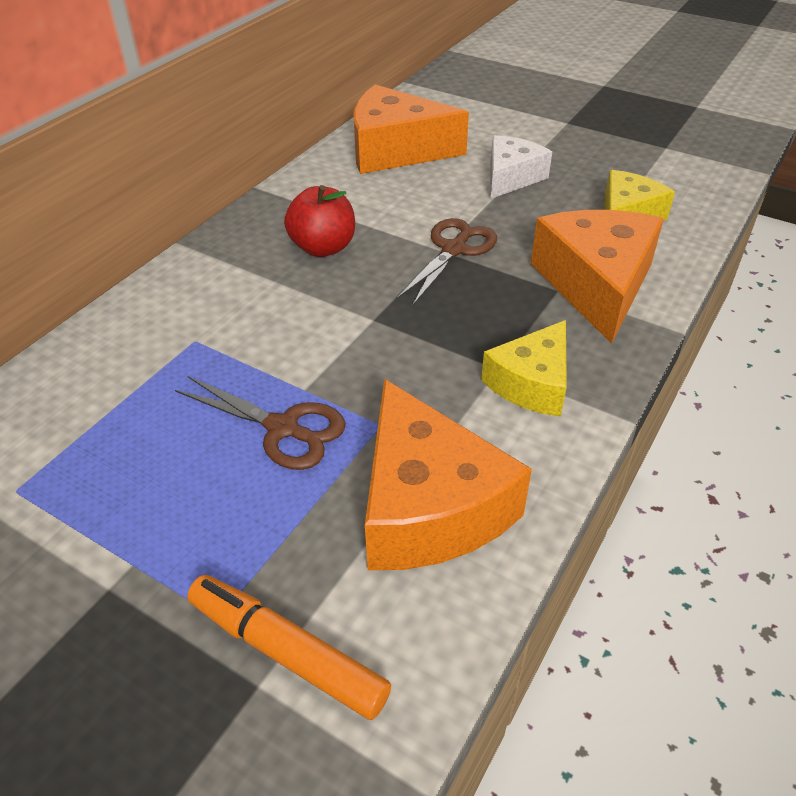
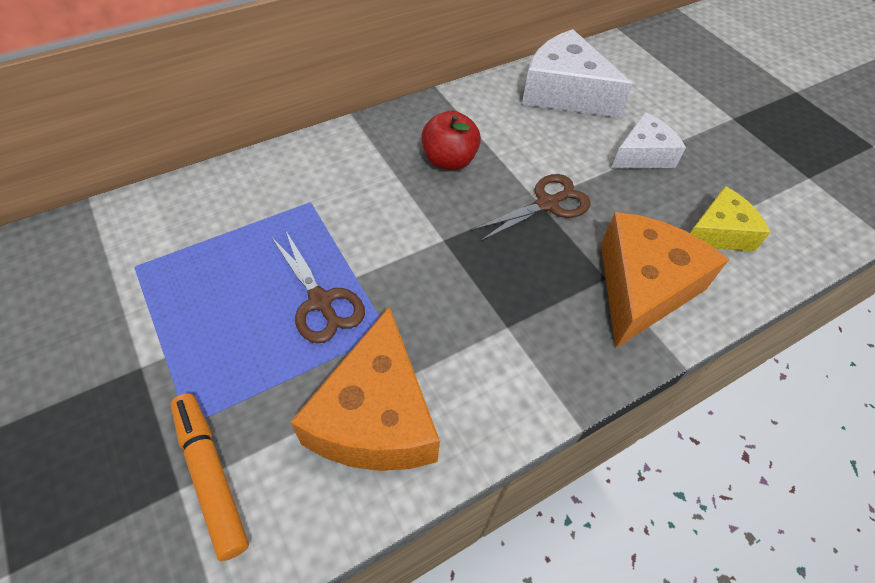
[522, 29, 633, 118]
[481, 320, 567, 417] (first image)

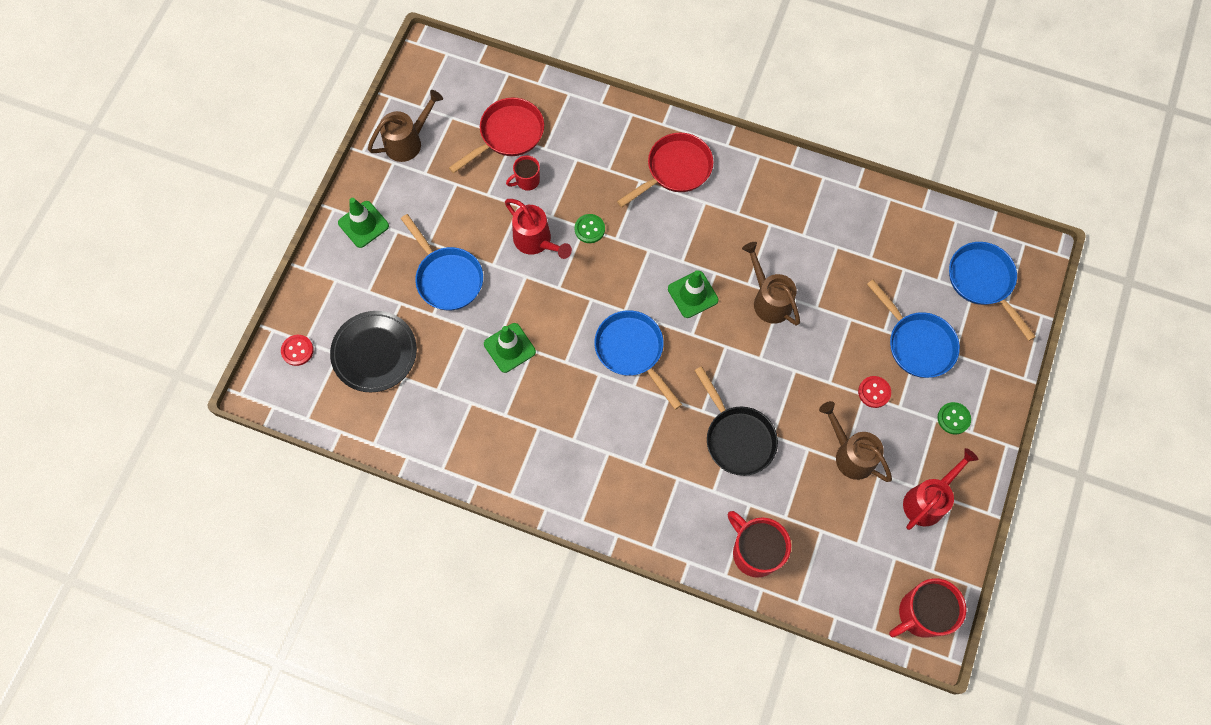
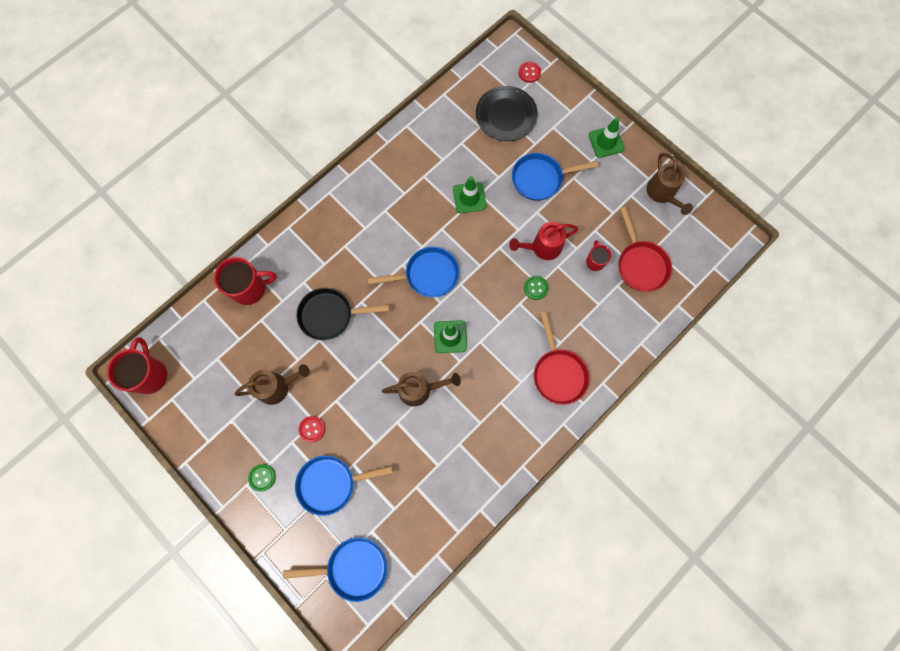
[903, 448, 979, 530] (first image)

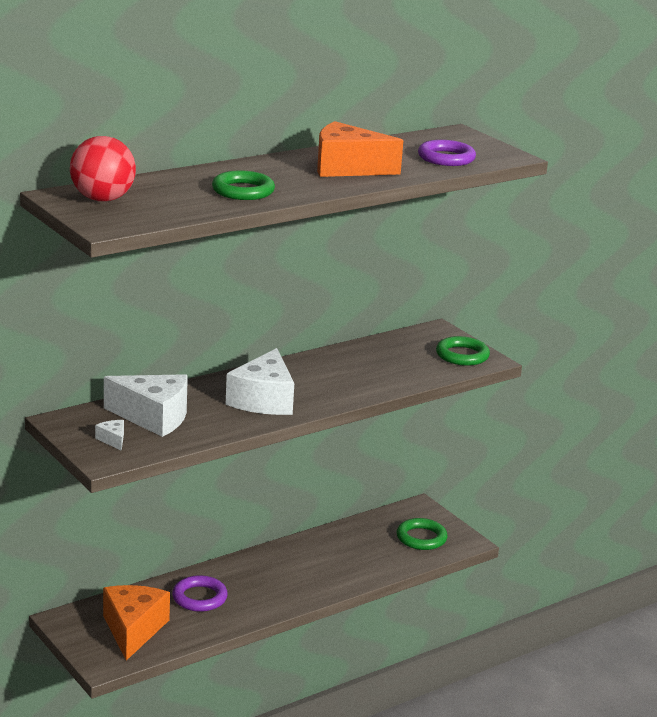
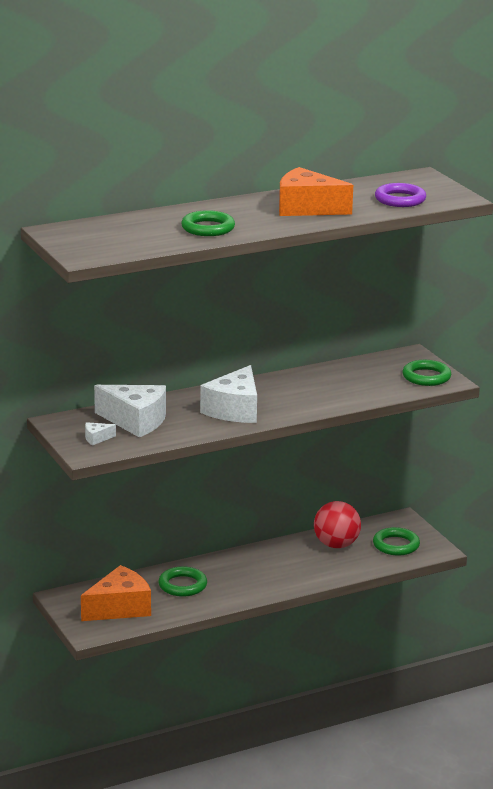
[314, 501, 361, 548]
[85, 422, 116, 445]
[81, 565, 151, 621]
[158, 566, 207, 597]

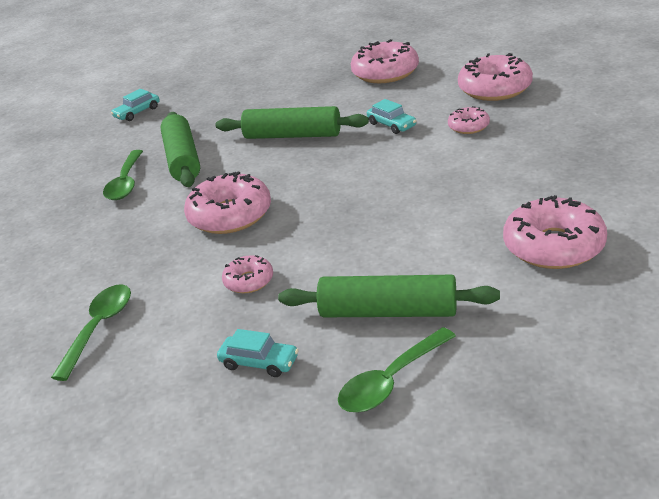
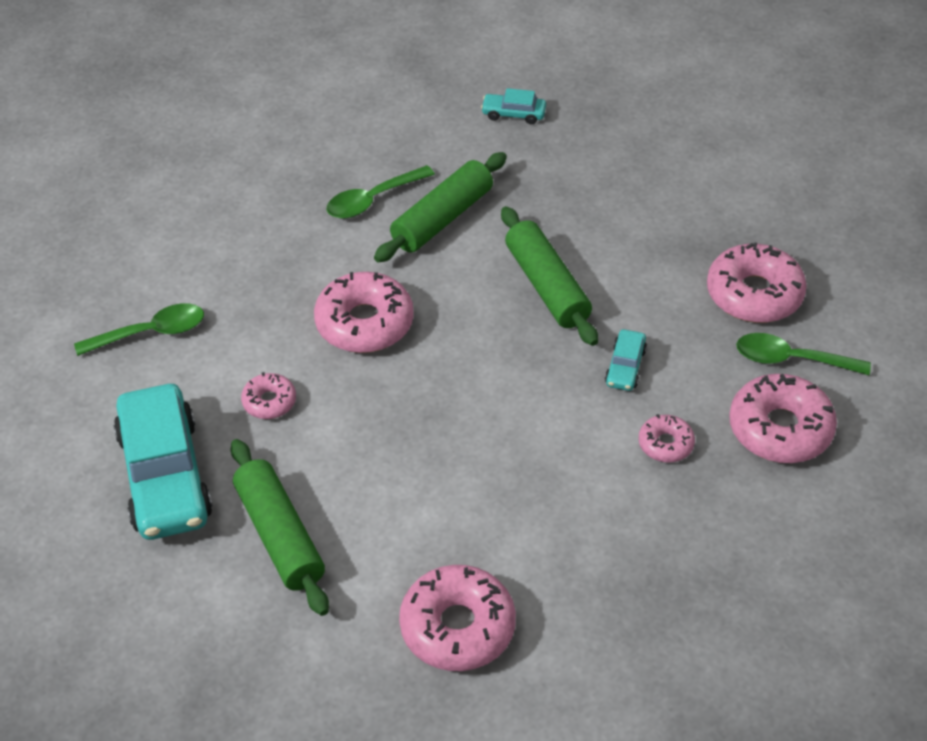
[114, 384, 213, 540]
[736, 333, 871, 375]

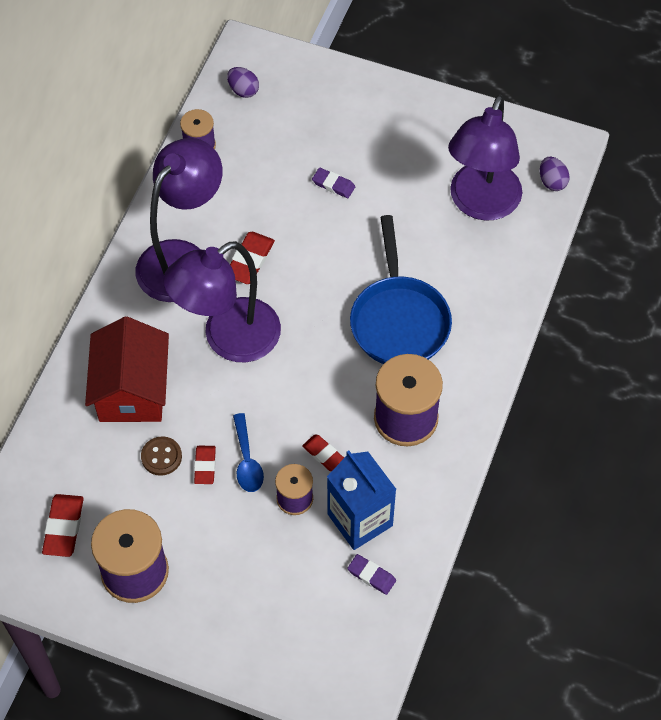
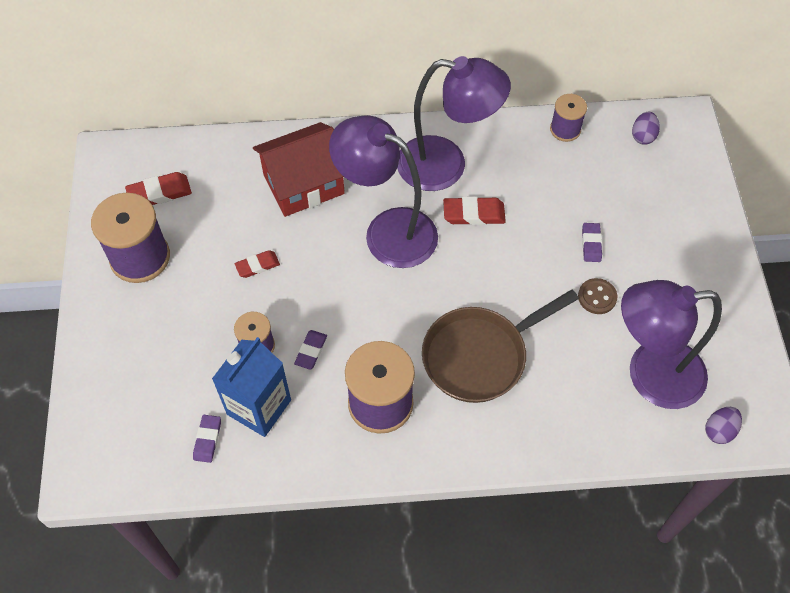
[578, 278, 617, 314]
[233, 413, 264, 492] (first image)
[294, 330, 327, 370]
[422, 289, 579, 403]

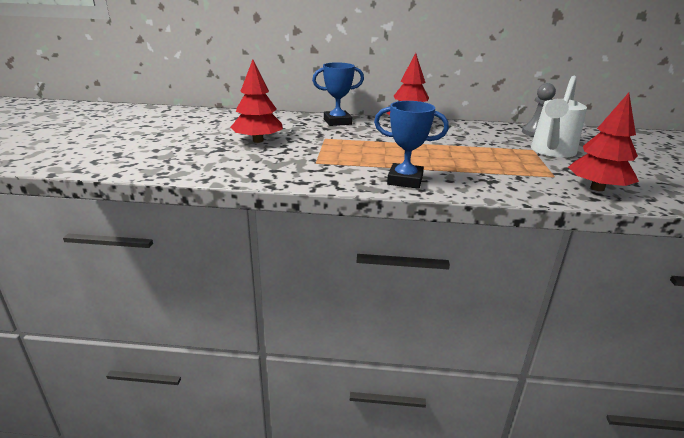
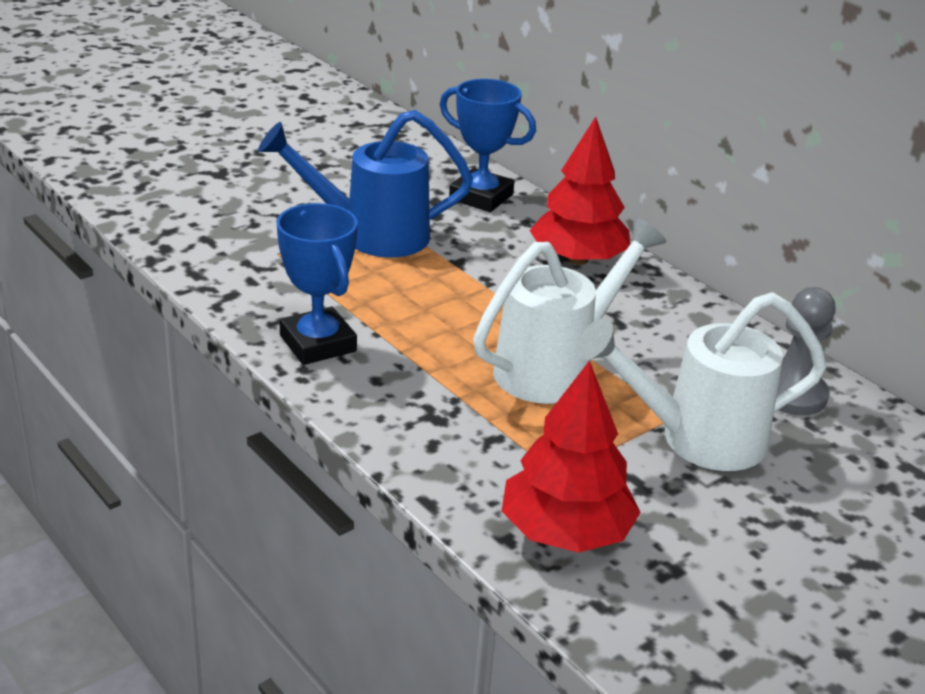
[230, 60, 283, 143] (first image)
[258, 110, 473, 258]
[473, 217, 666, 404]

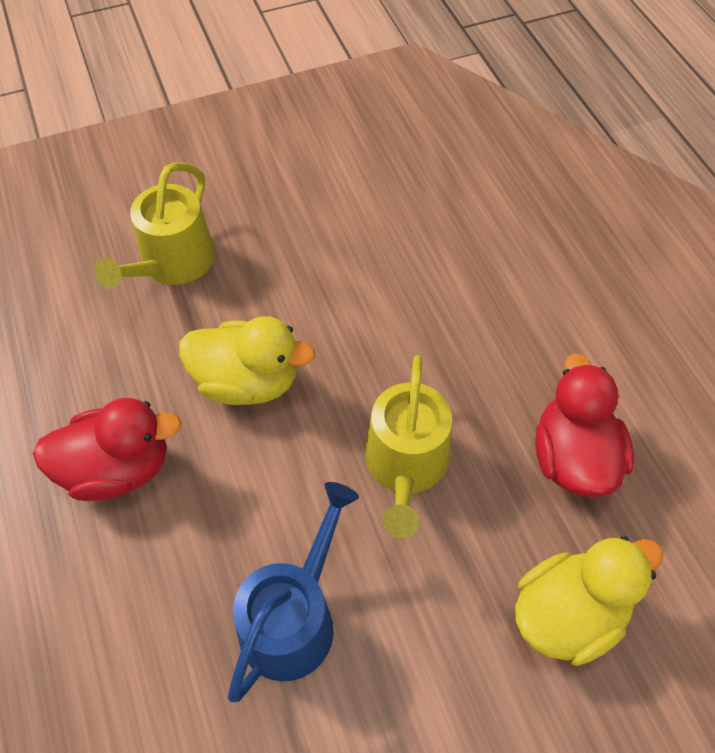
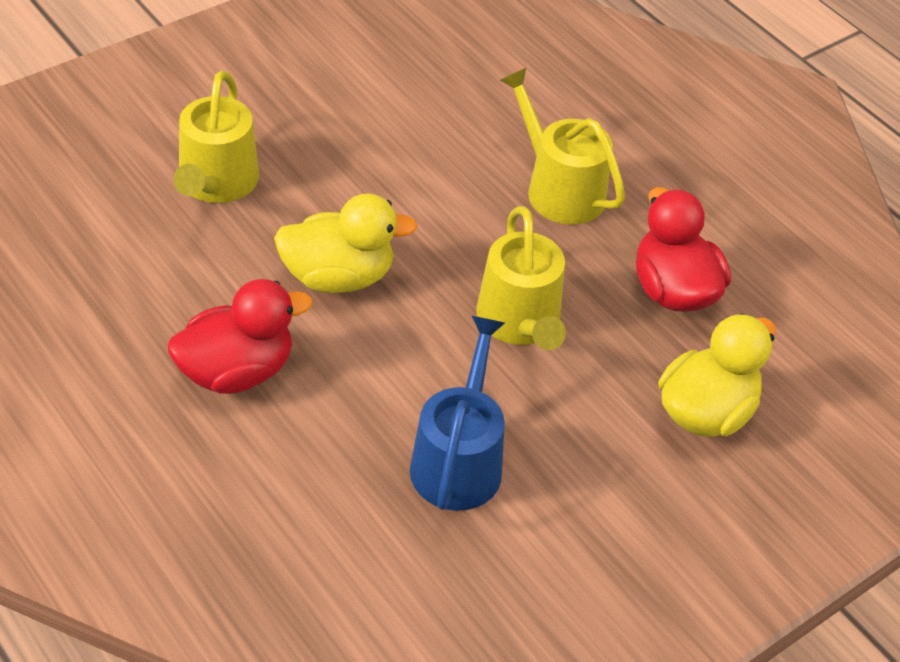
[500, 68, 625, 225]

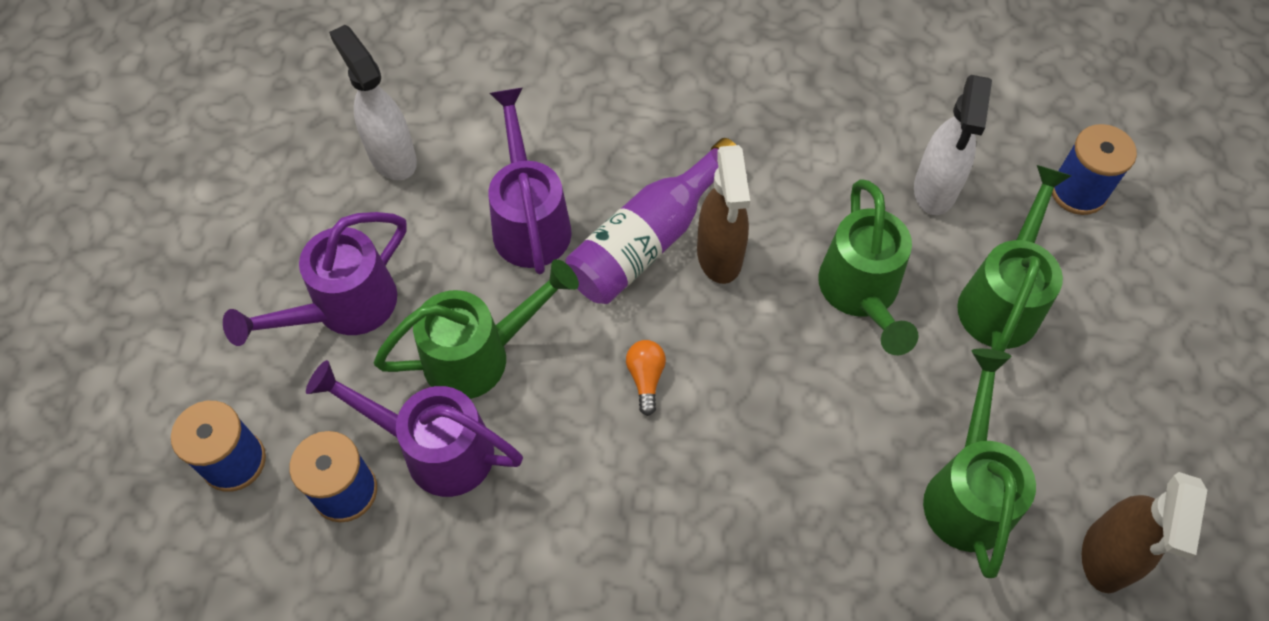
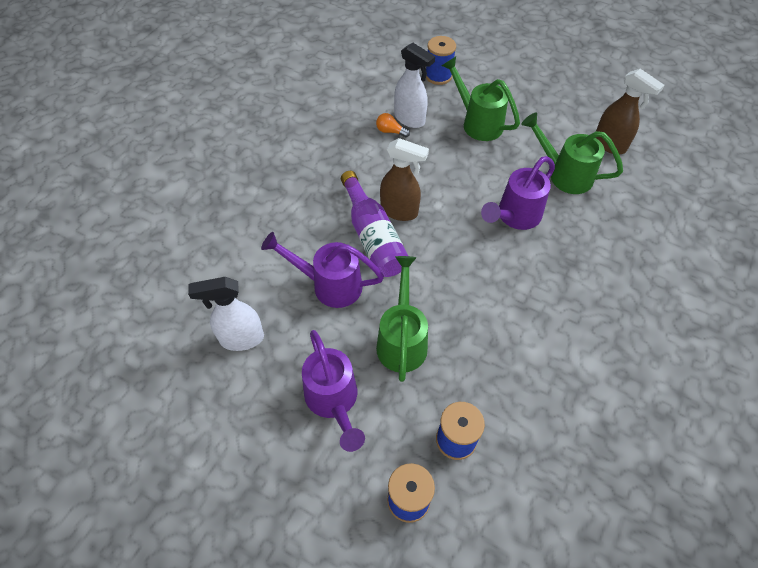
[481, 156, 555, 230]
[376, 113, 410, 137]
[818, 179, 919, 355] (first image)

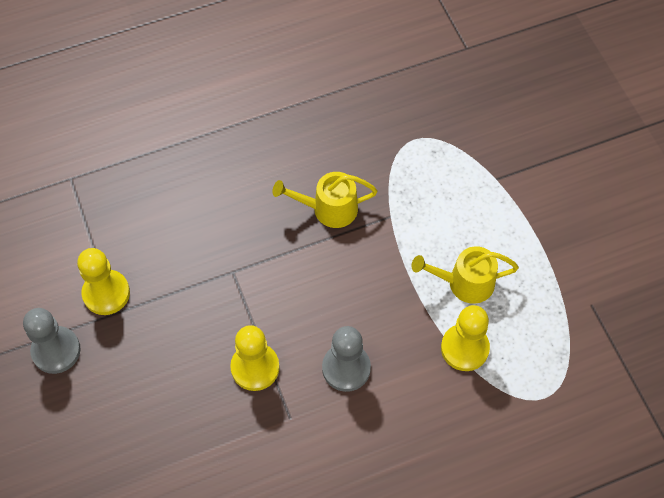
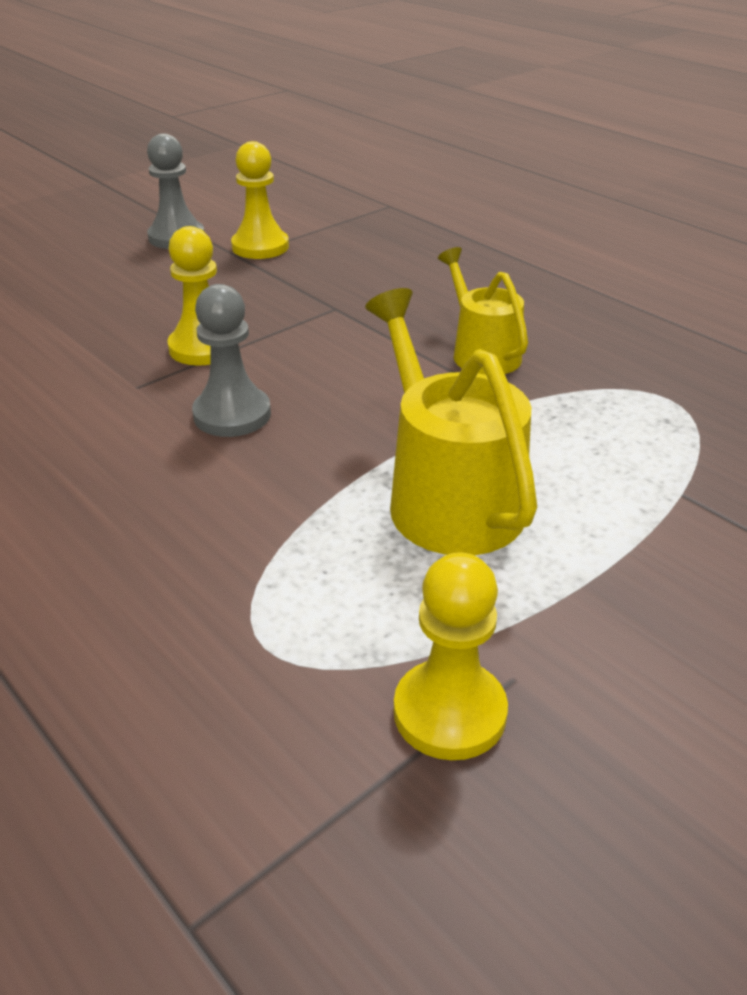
[365, 288, 537, 555]
[394, 552, 508, 760]

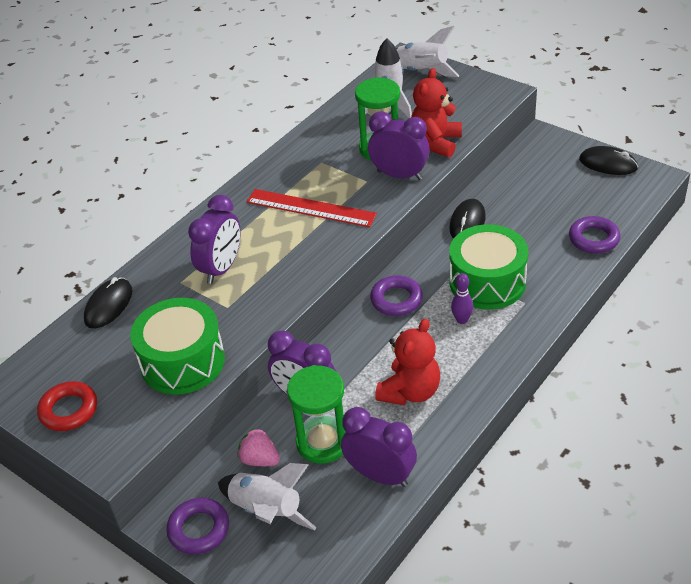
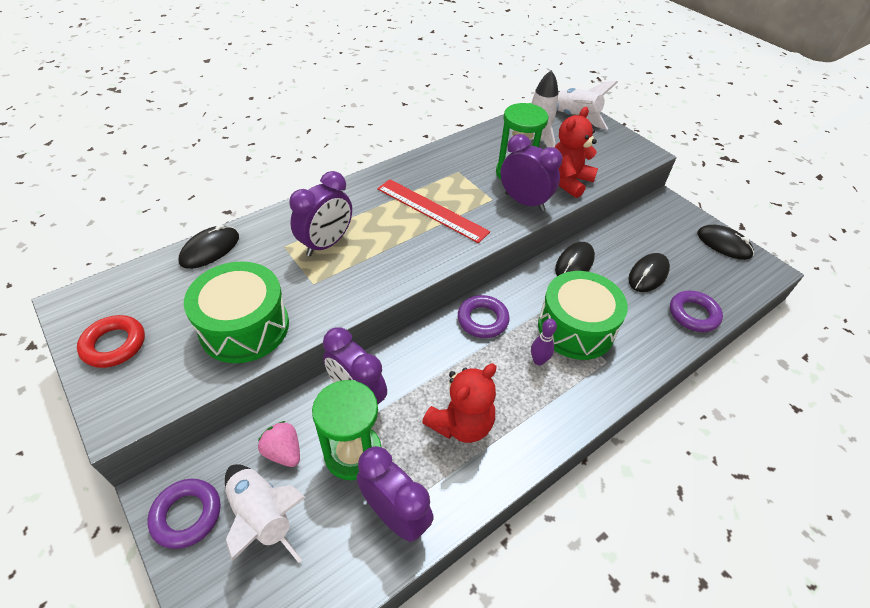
[628, 253, 670, 292]

